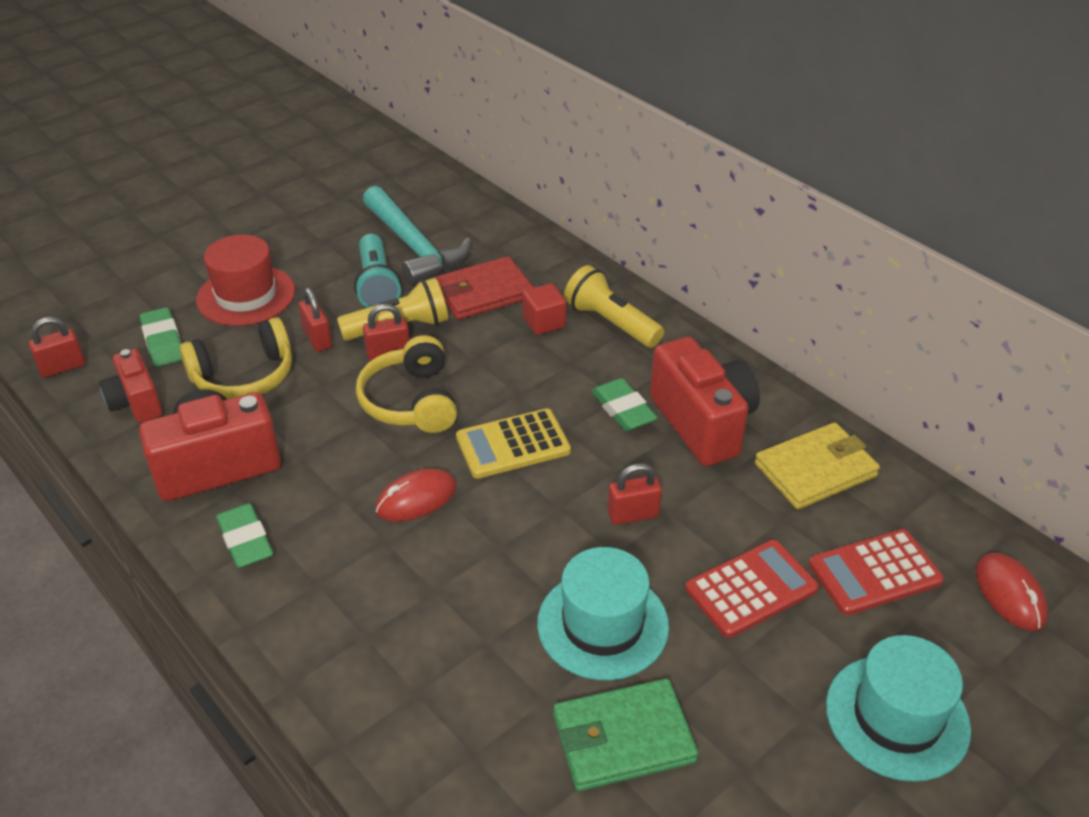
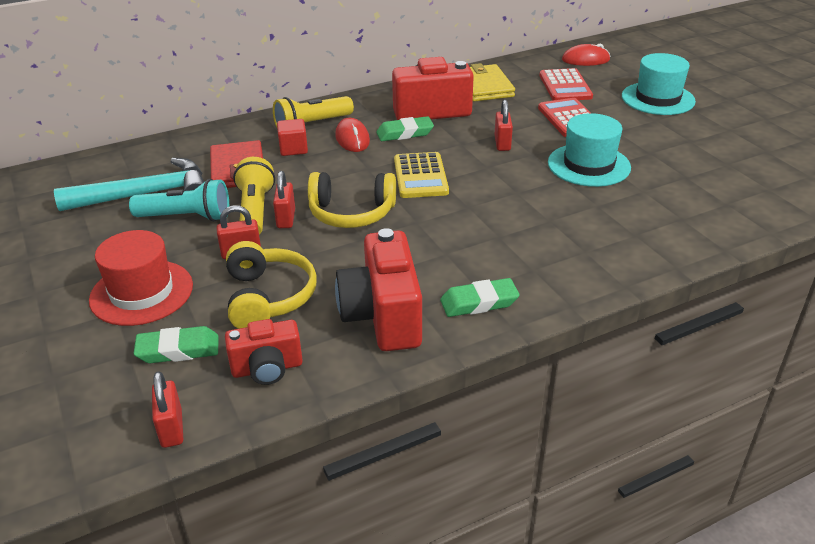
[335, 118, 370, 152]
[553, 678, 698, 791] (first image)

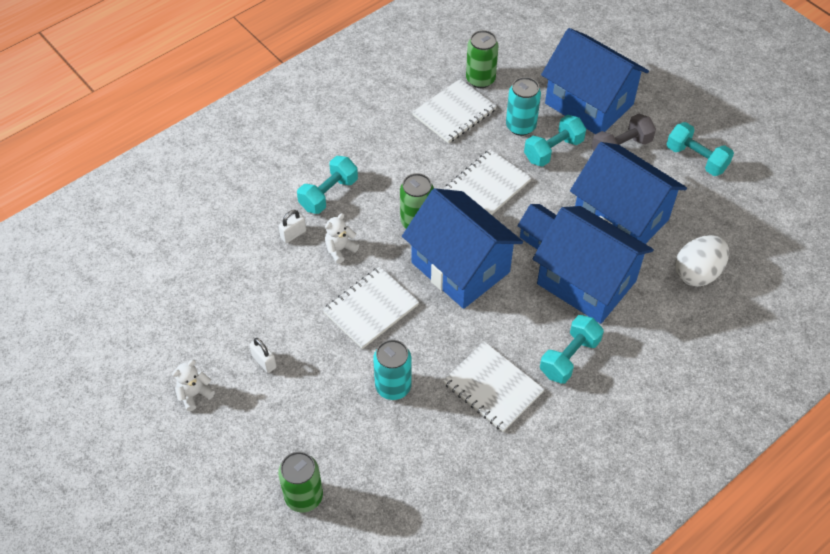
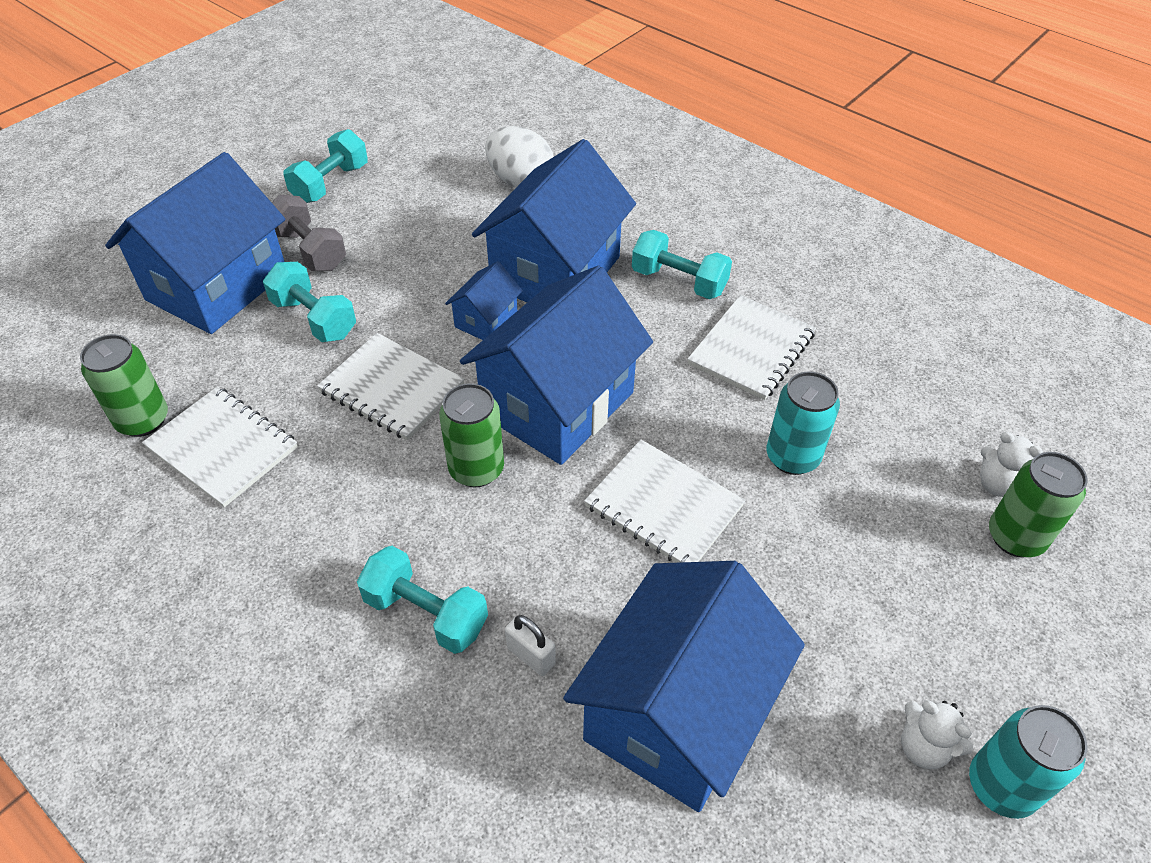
[249, 338, 277, 373] (first image)
[980, 432, 1043, 497]
[969, 705, 1087, 819]
[563, 561, 805, 812]

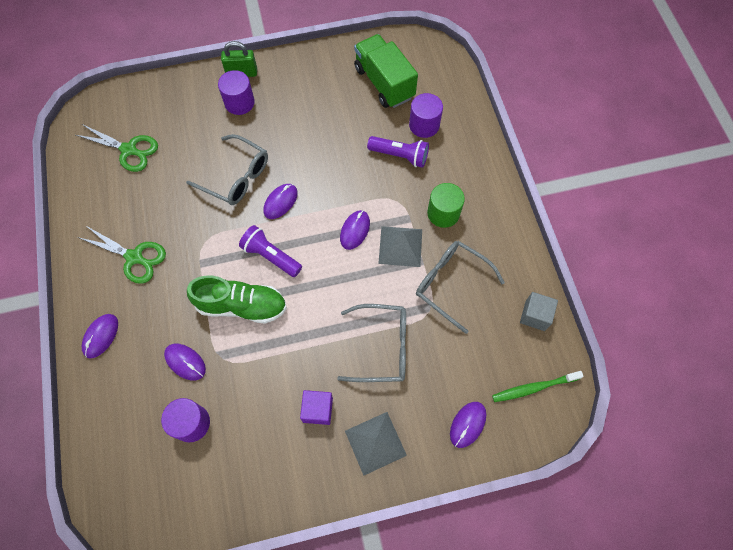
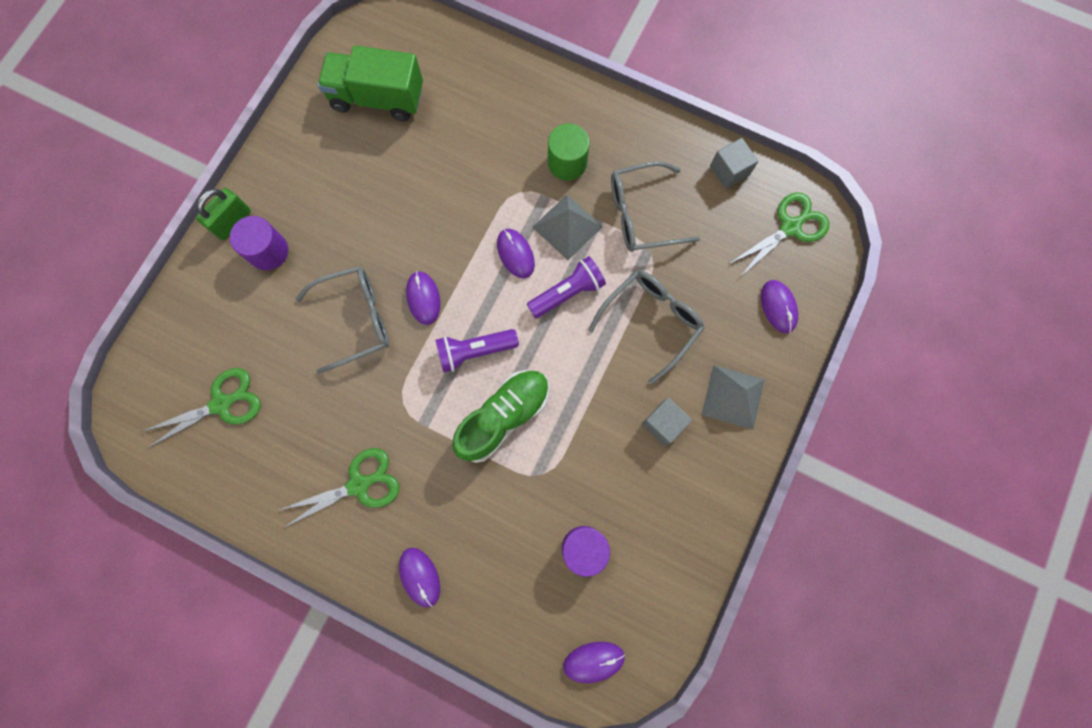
[563, 642, 625, 683]
[642, 397, 692, 446]
[527, 256, 606, 318]
[409, 93, 443, 138] (first image)
[729, 192, 830, 278]

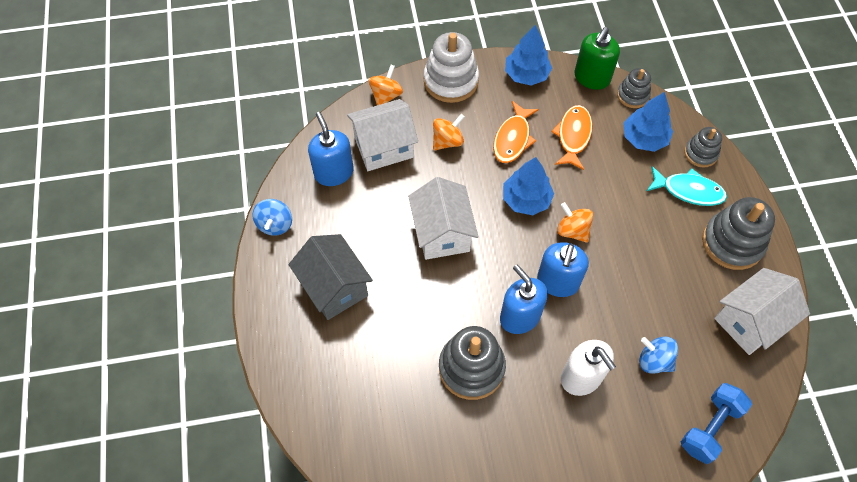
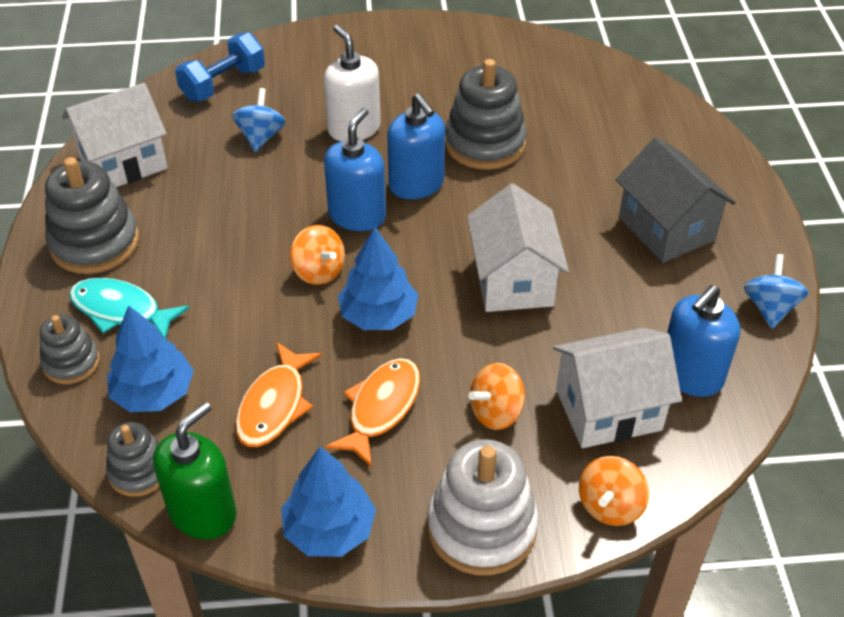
[667, 285, 740, 397]
[232, 88, 286, 152]

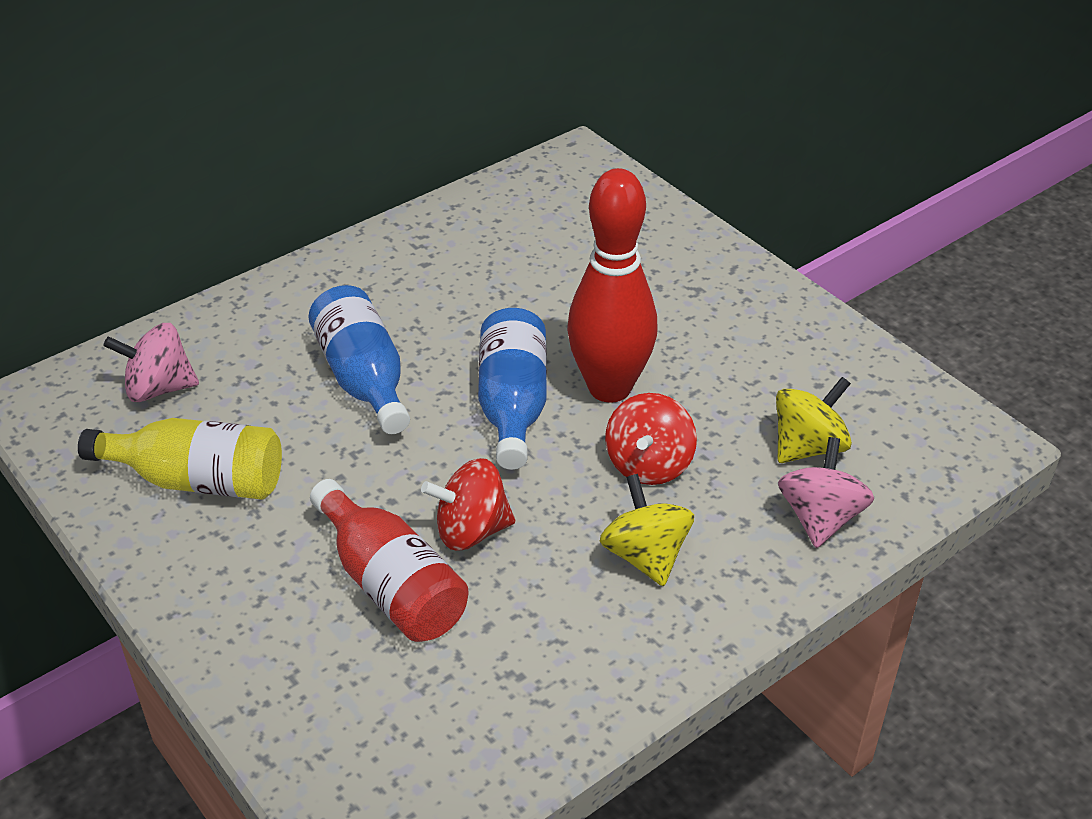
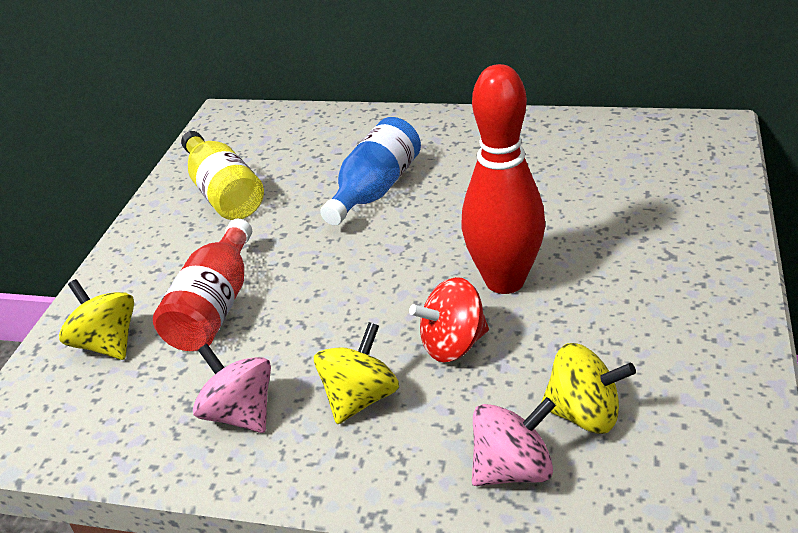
[193, 344, 271, 433]
[421, 458, 515, 551] (first image)
[478, 308, 547, 470] (first image)
[59, 279, 134, 360]

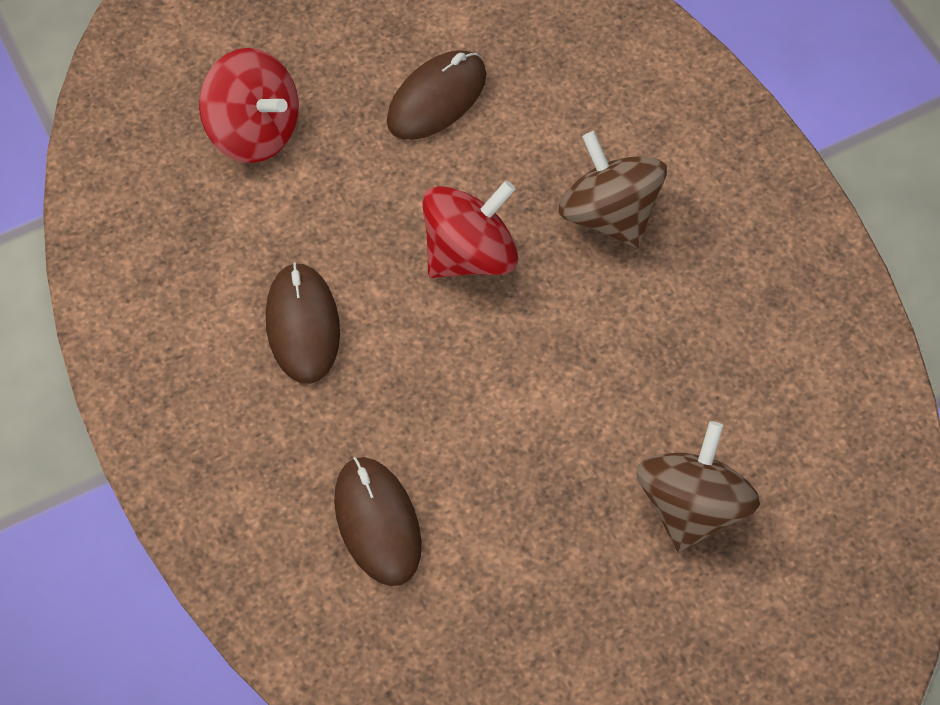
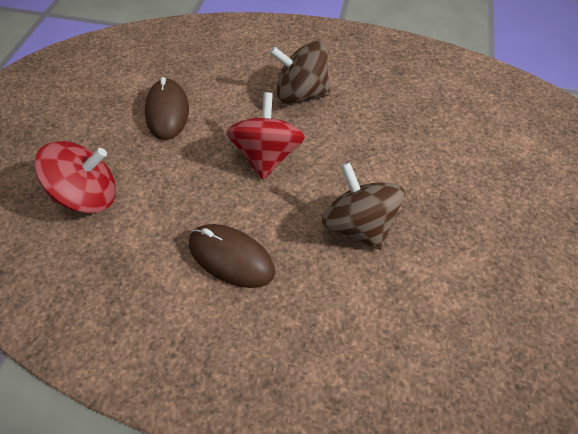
[334, 457, 422, 586] (first image)
[322, 162, 405, 250]

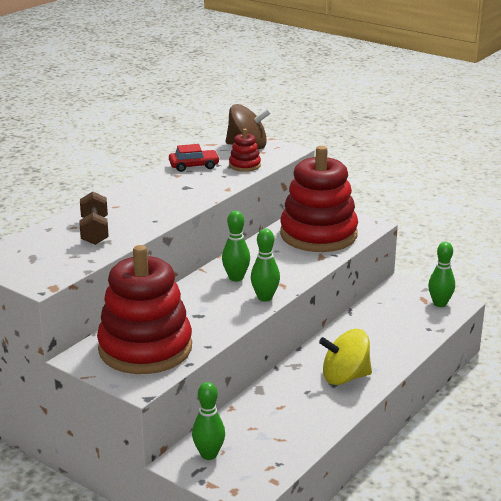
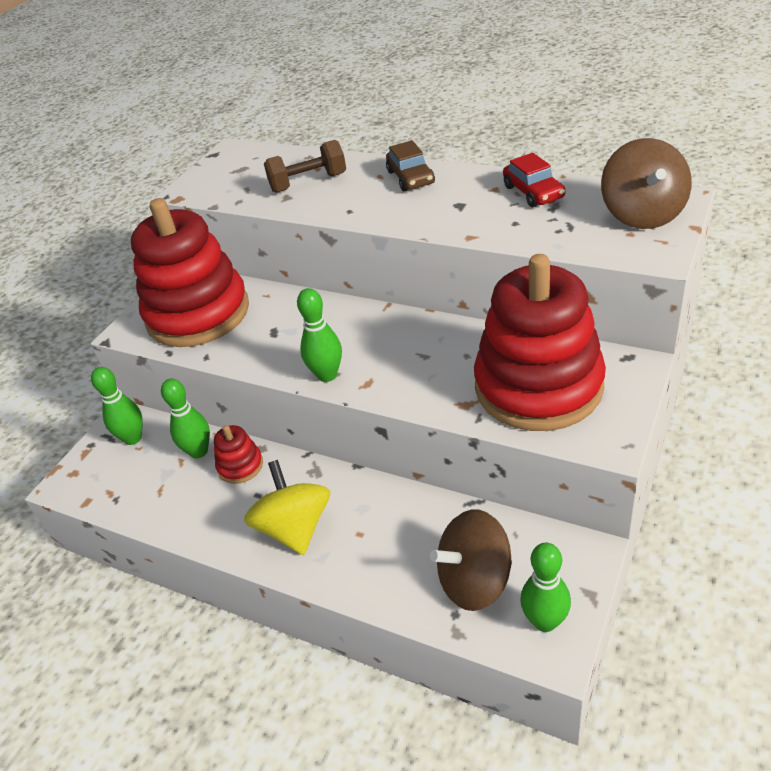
[161, 379, 210, 459]
[214, 425, 263, 484]
[386, 140, 435, 191]
[430, 510, 512, 611]

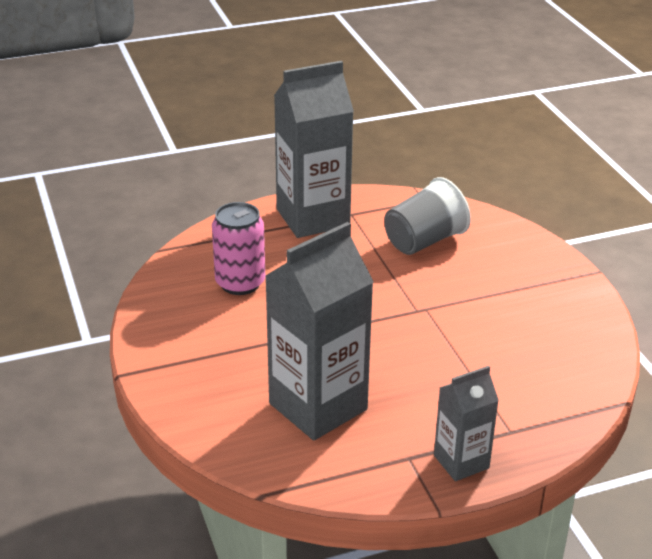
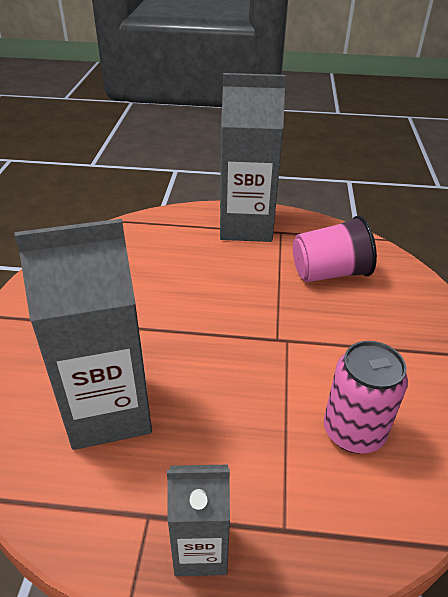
[324, 341, 408, 453]
[293, 216, 377, 282]

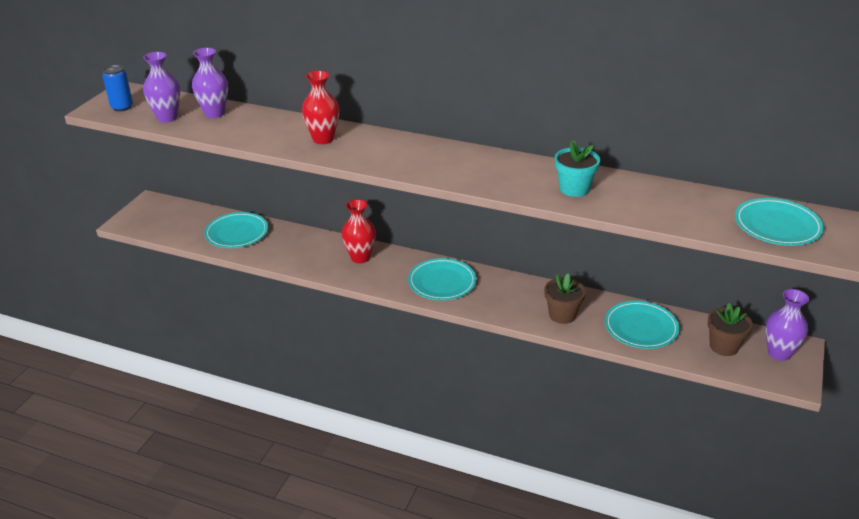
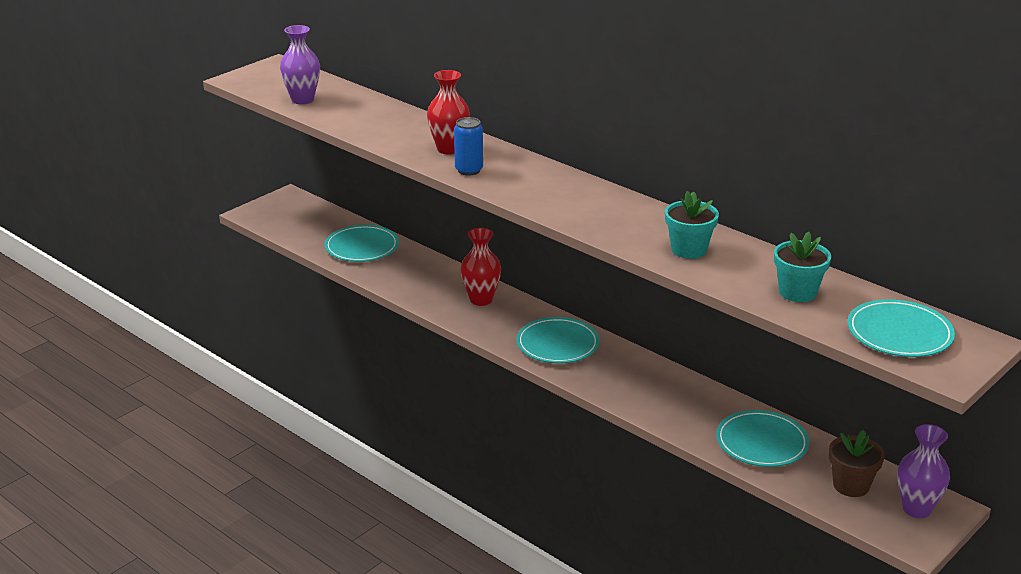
[454, 117, 483, 176]
[192, 48, 228, 118] (first image)
[544, 273, 586, 324] (first image)
[774, 232, 831, 302]

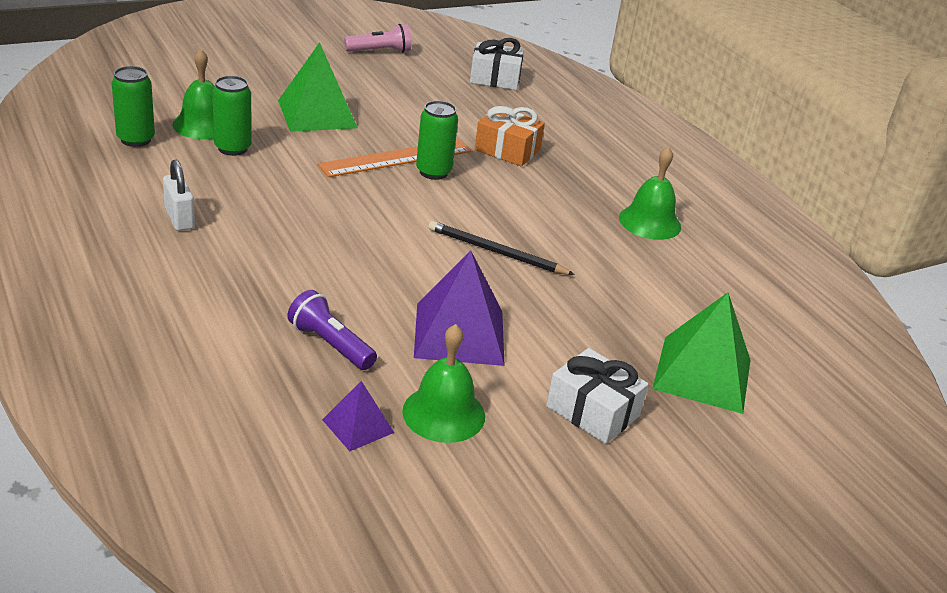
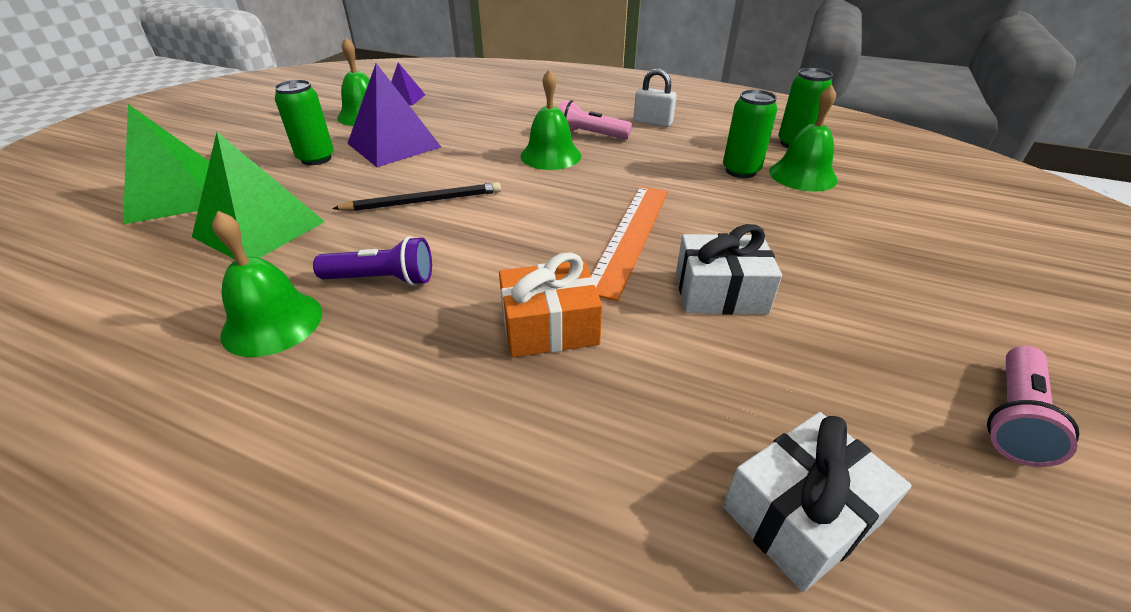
[192, 132, 325, 259]
[313, 236, 432, 286]
[274, 80, 334, 165]
[676, 224, 782, 315]
[521, 69, 581, 170]
[559, 100, 632, 139]

